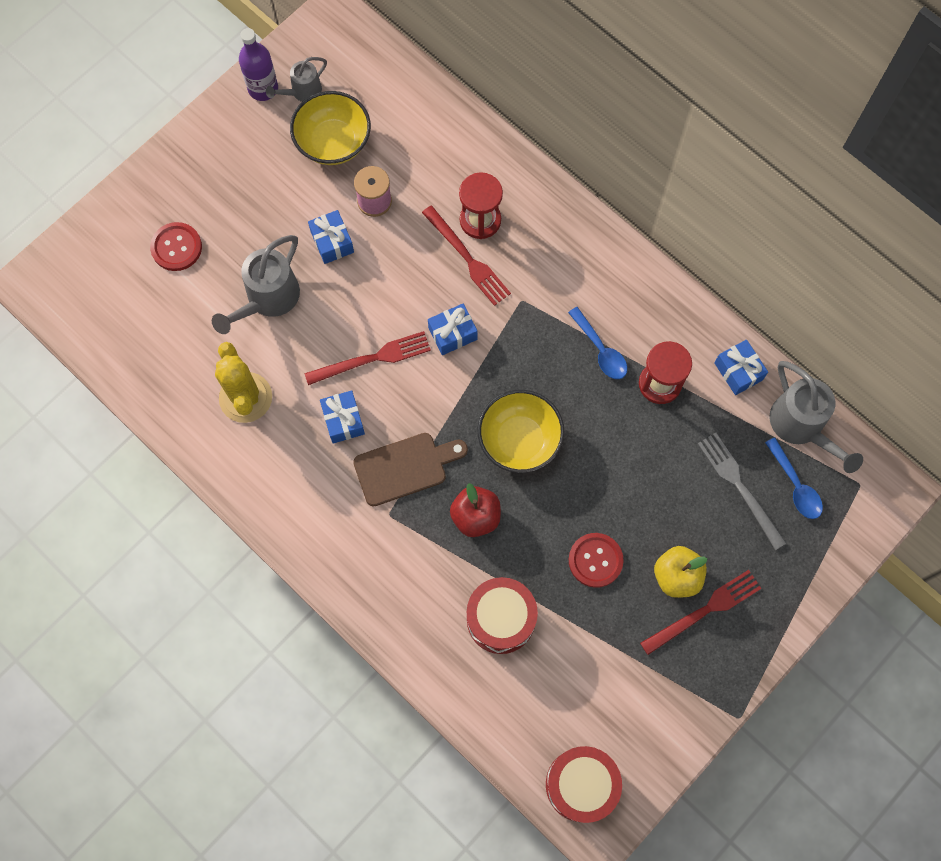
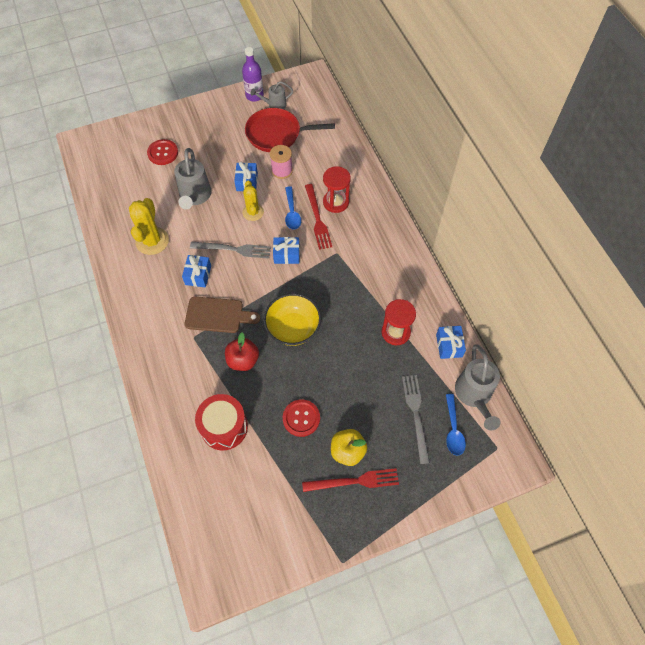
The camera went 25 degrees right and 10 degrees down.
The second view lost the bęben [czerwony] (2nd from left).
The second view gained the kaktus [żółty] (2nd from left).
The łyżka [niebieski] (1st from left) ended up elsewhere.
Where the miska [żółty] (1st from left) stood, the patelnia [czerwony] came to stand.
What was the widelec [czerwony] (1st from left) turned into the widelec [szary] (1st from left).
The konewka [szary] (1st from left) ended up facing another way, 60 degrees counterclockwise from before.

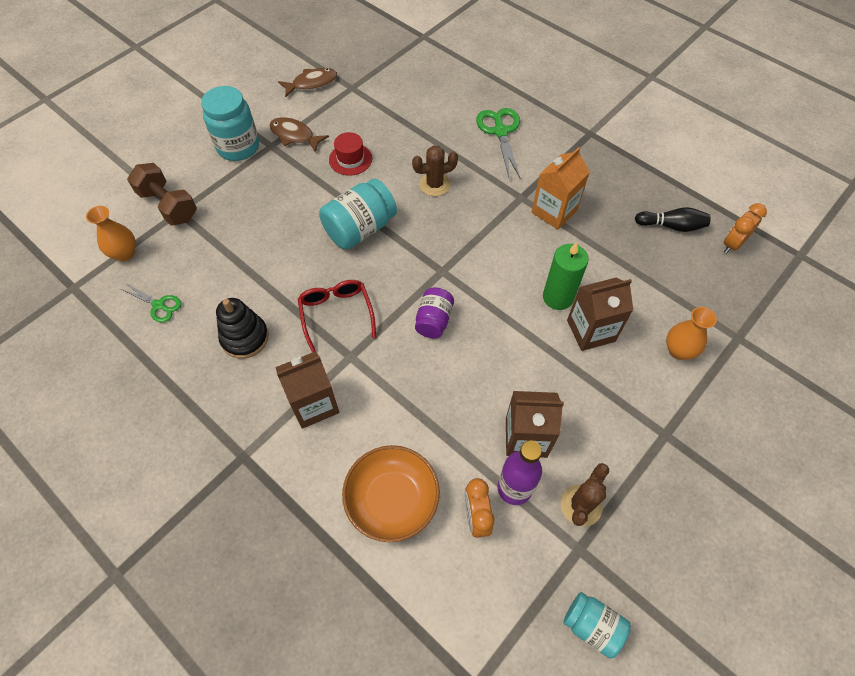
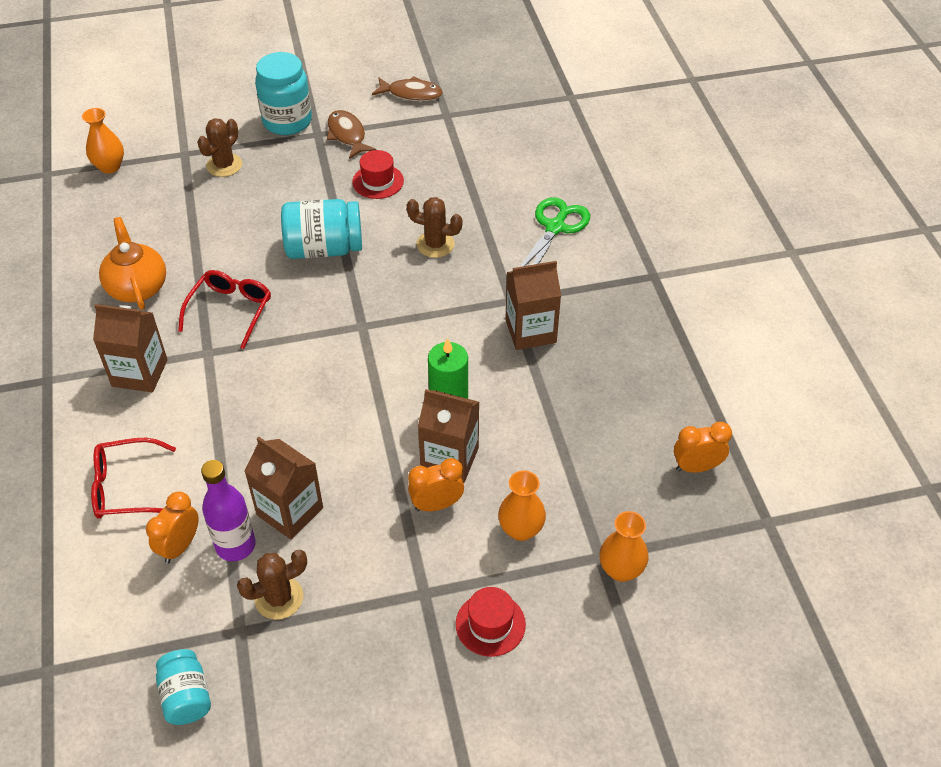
The camera went 35 degrees right and 10 degrees down.
The second view lost the nożyczki [zielony] (1st from left).
The second view lost the hantel [brązowy].
The second view lost the słoik [fioletowy].
The second view lost the kręgiel [czarny].
The second view gained the kaktus [brązowy] (1st from left).
The second view gained the budzik [pomarańczowy] (2nd from left).
The second view gained the kapelusz [czerwony] (2nd from left).
The second view gained the wazon [pomarańczowy] (3rd from left).
Where the zabawka nakładanka [czarny] stood, the imbryk [pomarańczowy] came to stand.
Where the miska [pomarańczowy] stood, the okulary [czerwony] (1st from left) came to stand.
What was the karton mleka [pomarańczowy] turned into the karton mleka [brązowy] (4th from left).

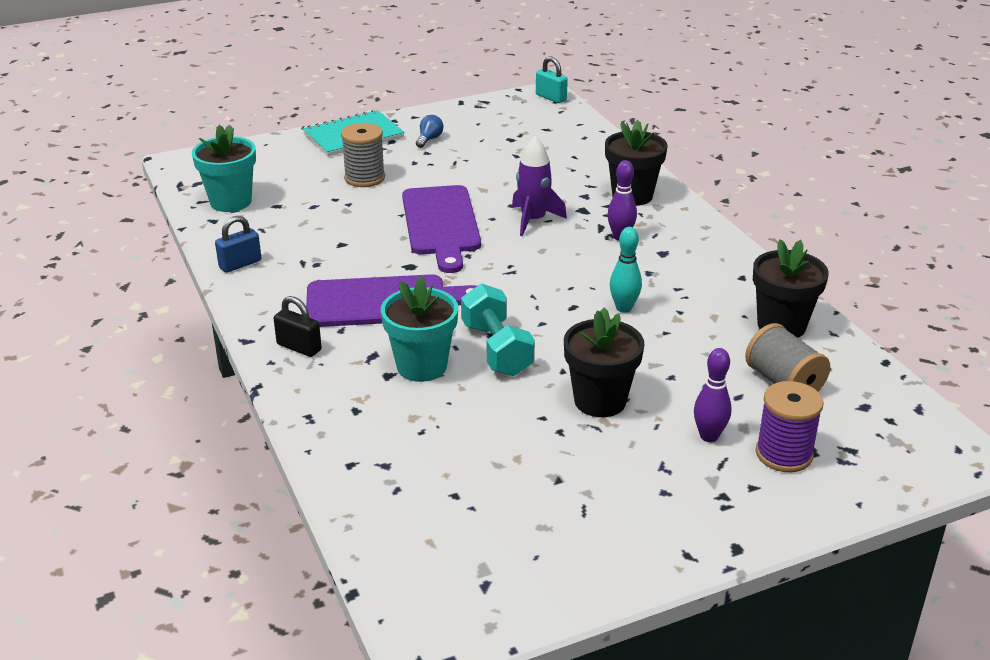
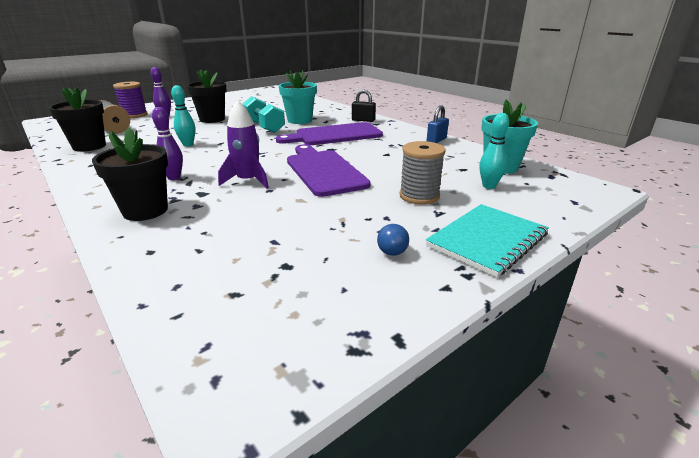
The camera went 165 degrees right and 5 degrees down.
The second view lost the kłódka [turkusowy].
The second view gained the kręgiel [turkusowy] (2nd from left).

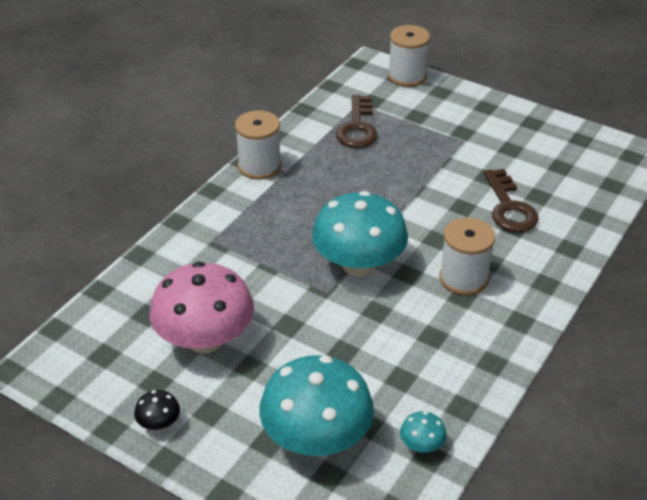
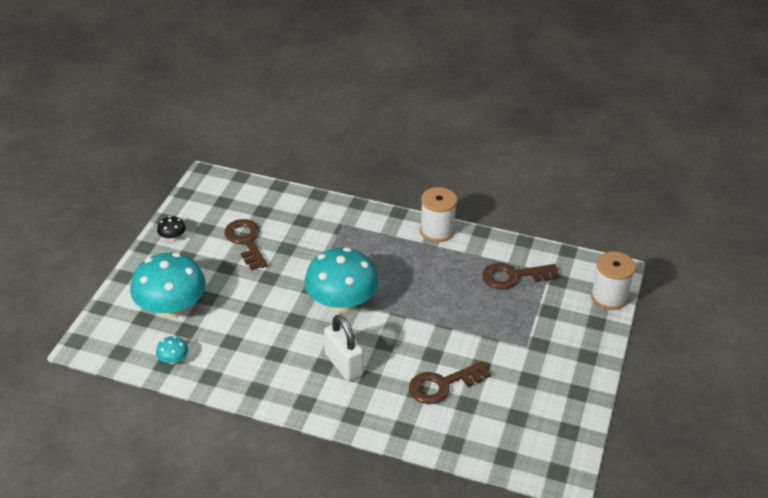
The camera went 75 degrees right and 0 degrees up.
Where the grzyb [różowy] stood, the klucz [brązowy] (1st from left) came to stand.
Where the szpulka [biały] (3rd from left) stood, the kłódka [biały] came to stand.

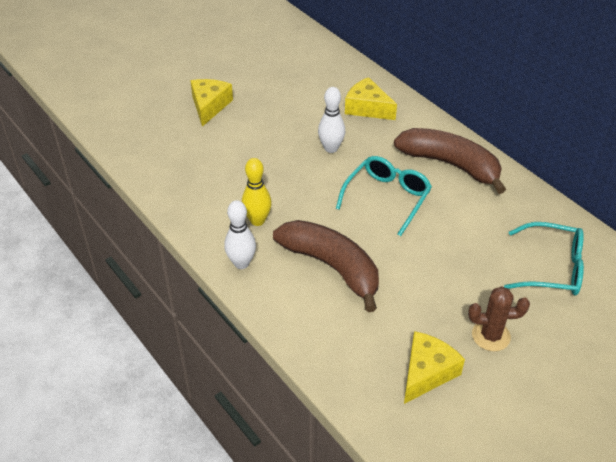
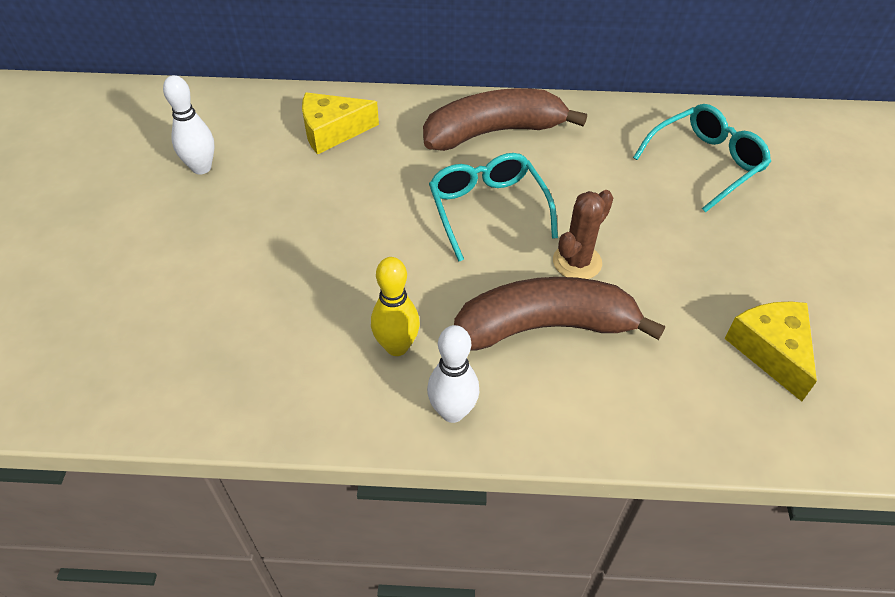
The camera went 50 degrees left and 5 degrees up.
The second view lost the ser [żółty] (1st from left).
The kręgiel [biały] (2nd from left in the first image) ended up elsewhere.
The kaktus [brązowy] ended up elsewhere.

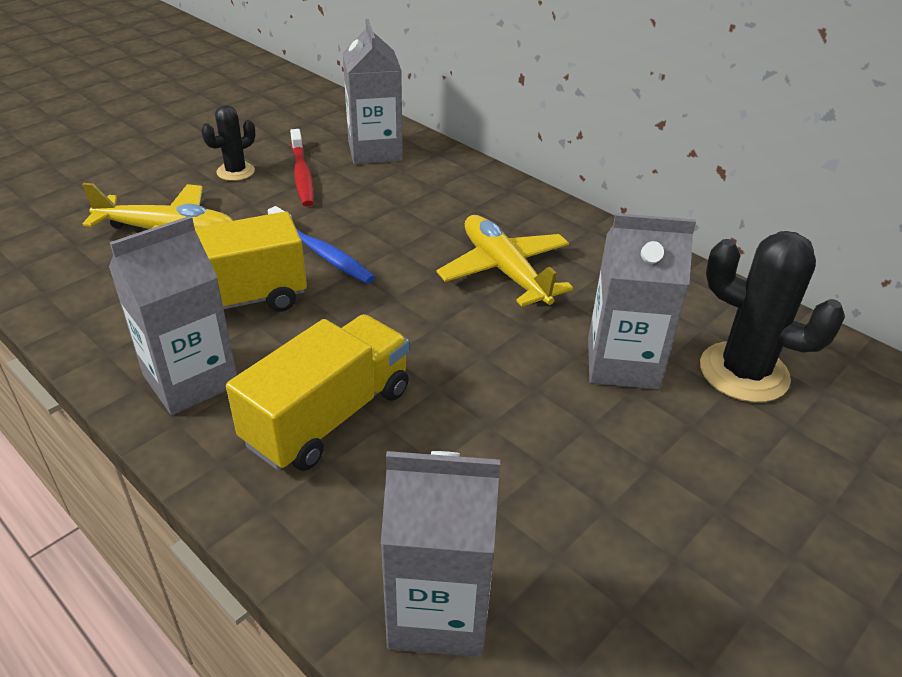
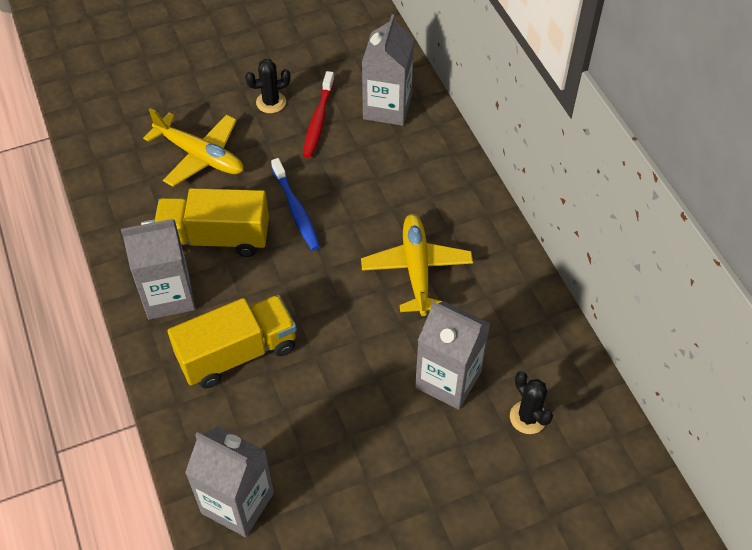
The camera went 25 degrees right and 15 degrees up.
The size of the kaktus [czarny] (2nd from left) changed by a factor of 0.57.

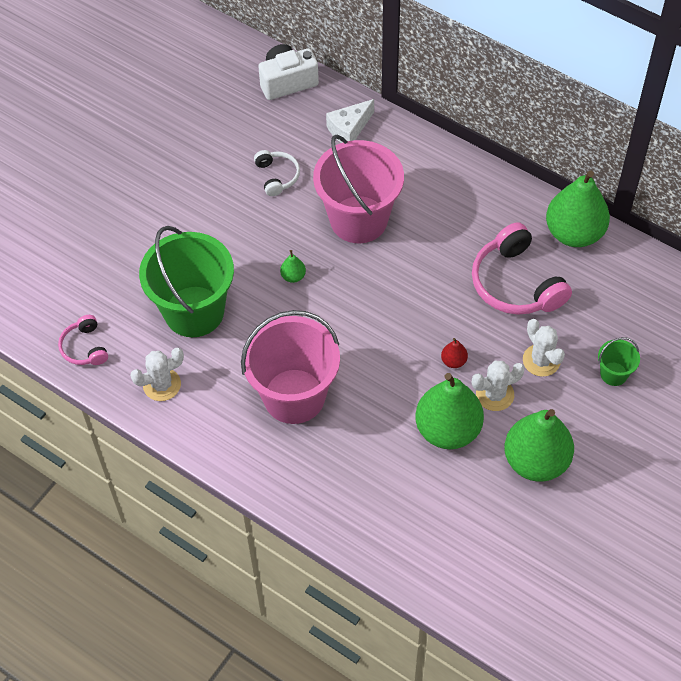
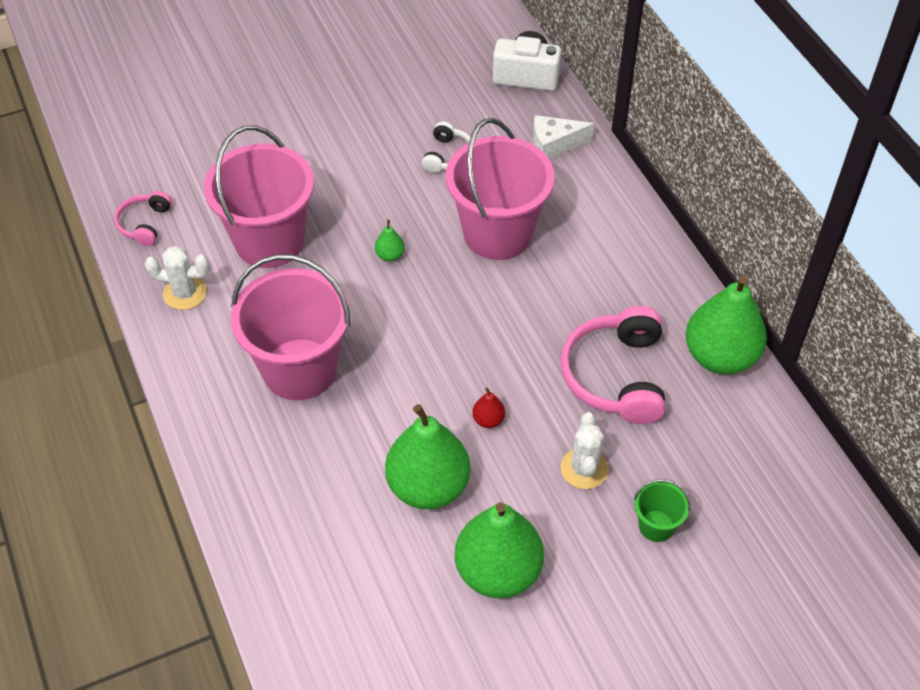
The camera went 30 degrees right and 5 degrees down.
The second view lost the kaktus [biały] (2nd from left).
What was the wiadro [zielony] (1st from left) turned into the wiadro [różowy] (1st from left).

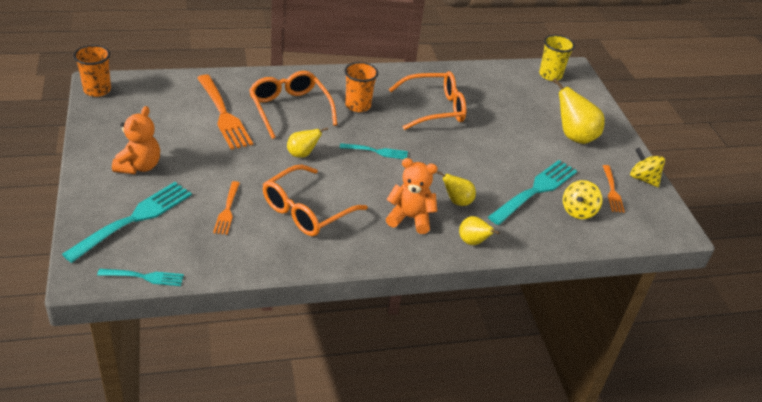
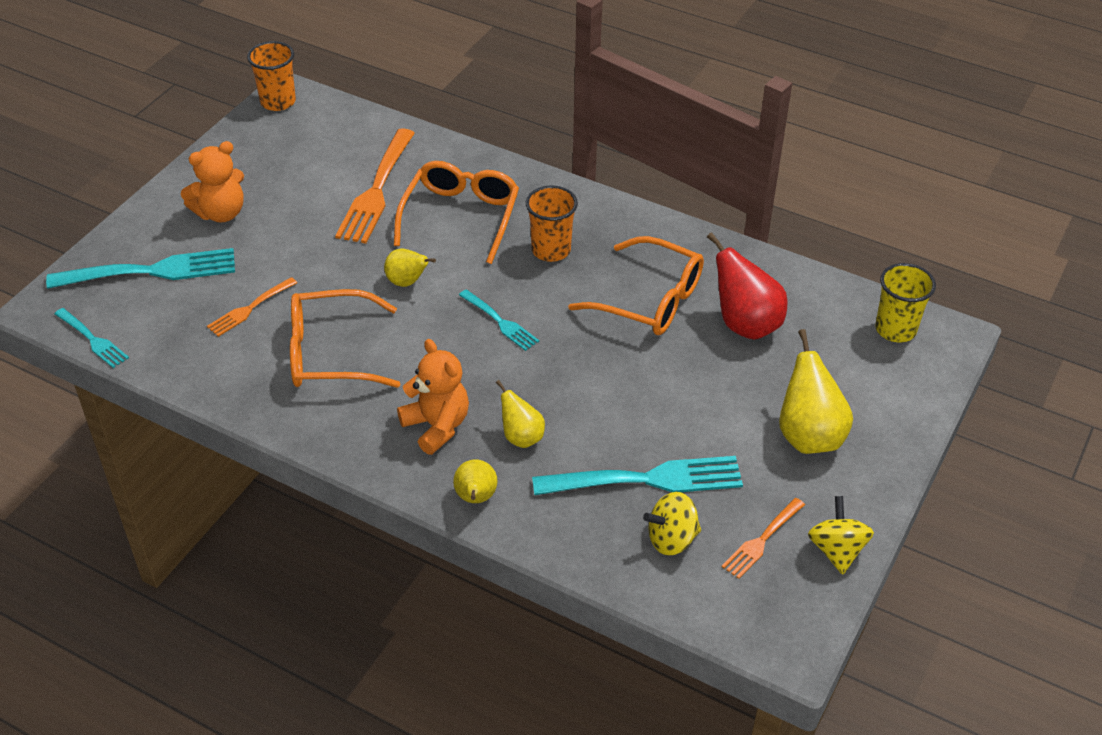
The camera went 45 degrees right and 5 degrees up.
The second view gained the gruszka [czerwony].

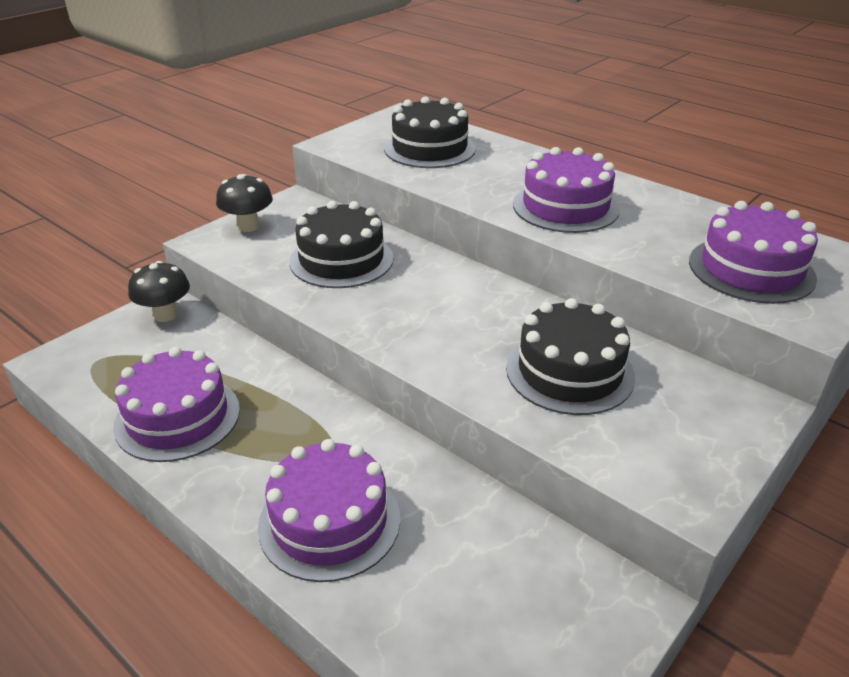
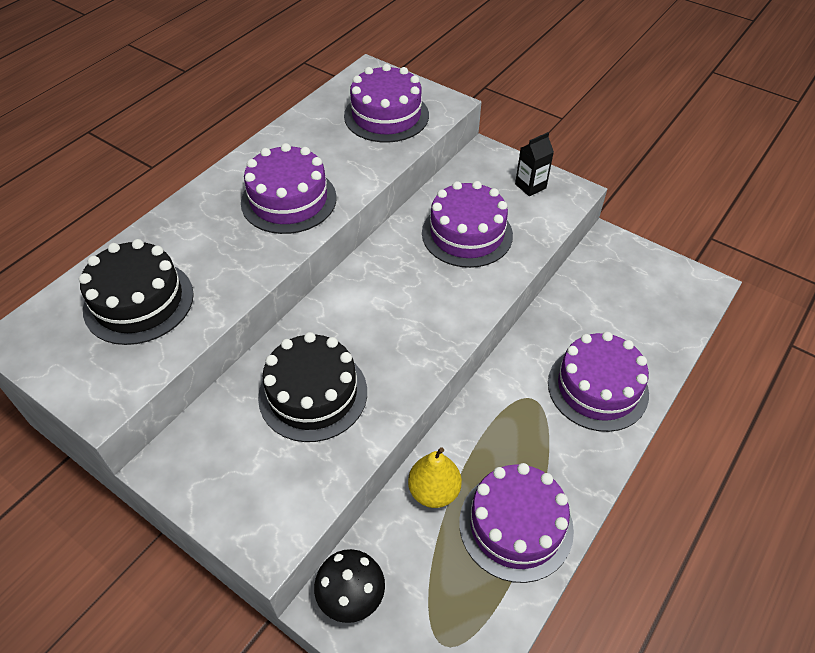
The camera went 95 degrees left and 15 degrees up.
The second view lost the grzyb [czarny] (2nd from left).
The second view gained the gruszka [żółty].
The second view gained the karton mleka [czarny].
What was the tort [czarny] (3rd from left) turned into the tort [fioletowy] (3rd from left).

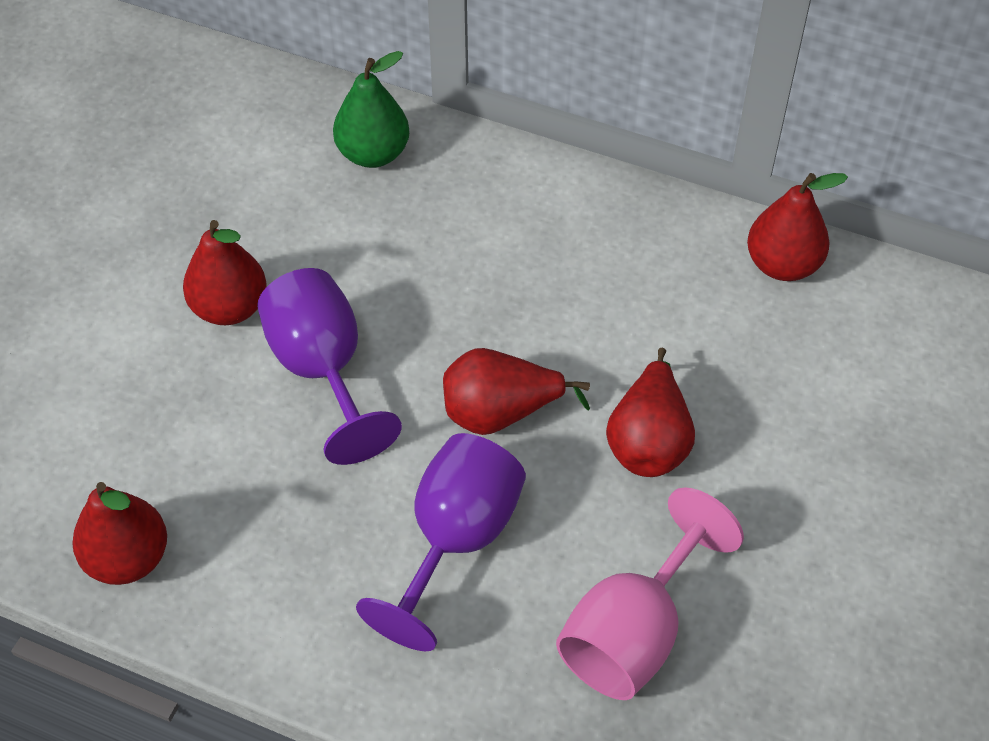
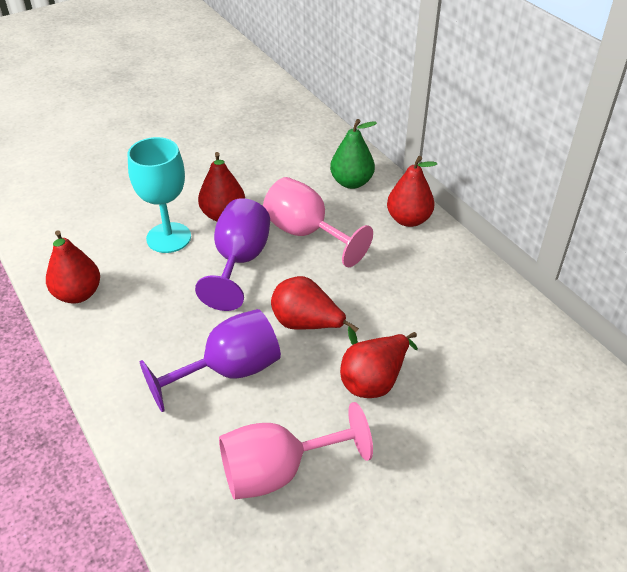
The camera went 35 degrees right and 10 degrees down.
The second view gained the kielich [turkusowy].
The second view gained the kielich [różowy] (2nd from left).
The gruszka [czerwony] (5th from left) ended up elsewhere.

